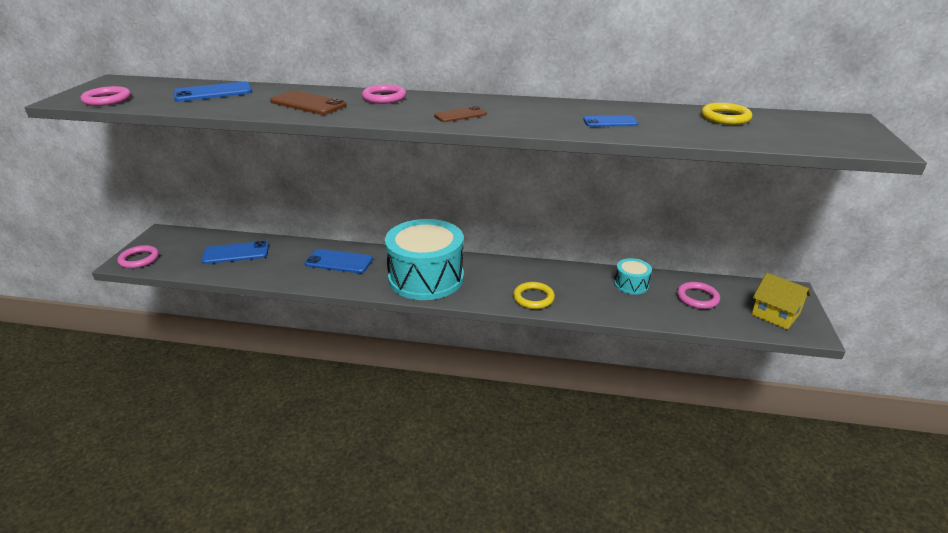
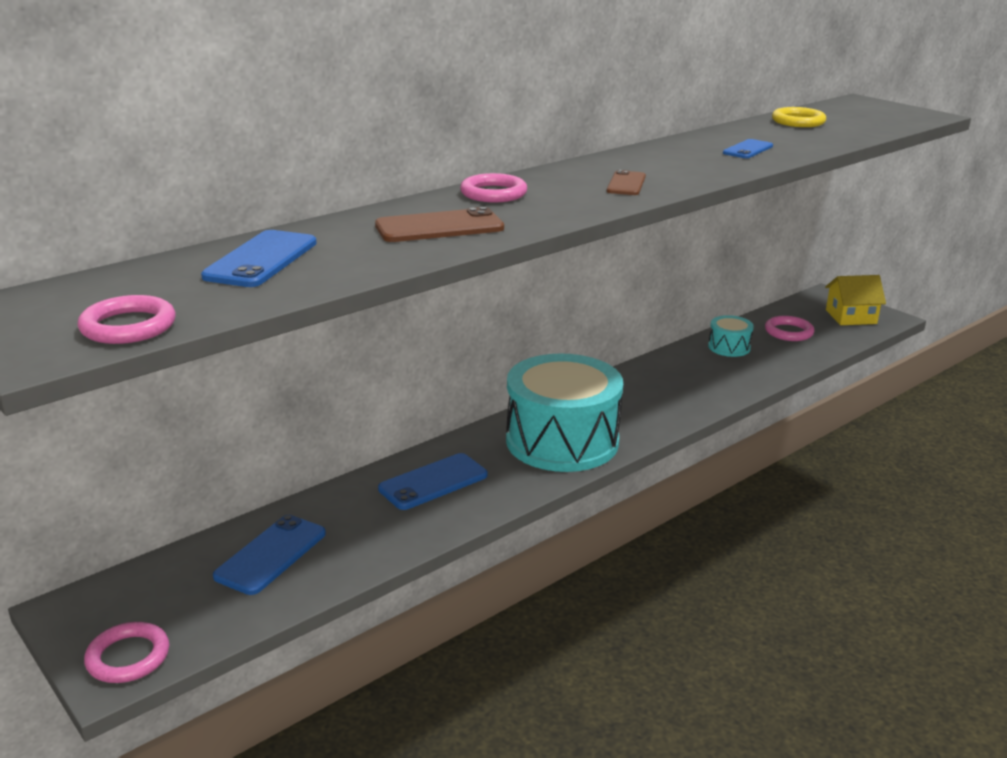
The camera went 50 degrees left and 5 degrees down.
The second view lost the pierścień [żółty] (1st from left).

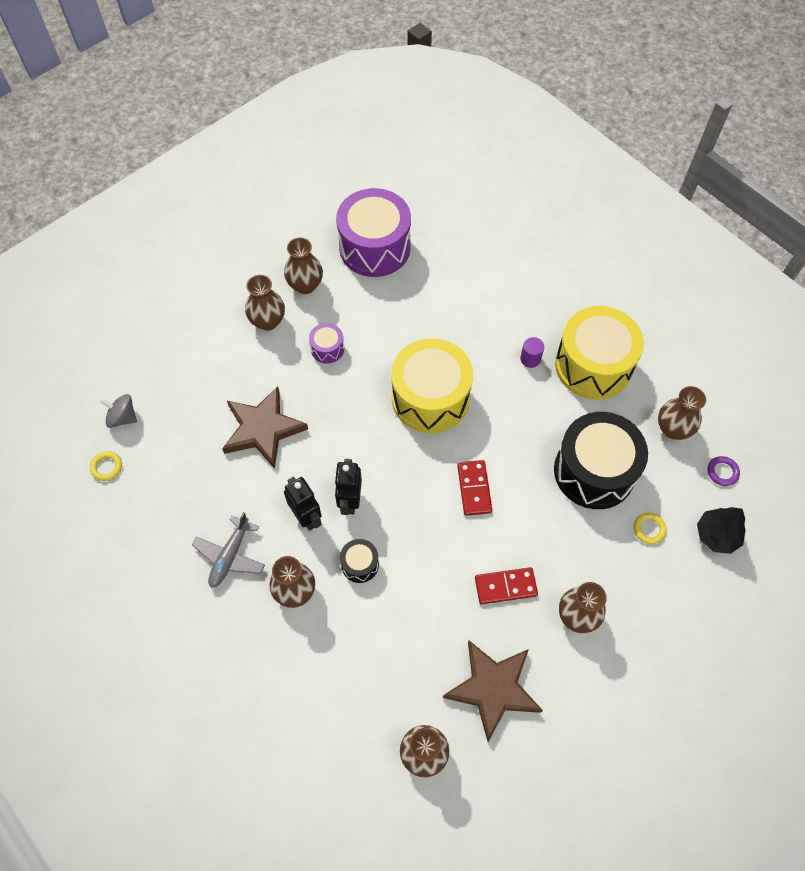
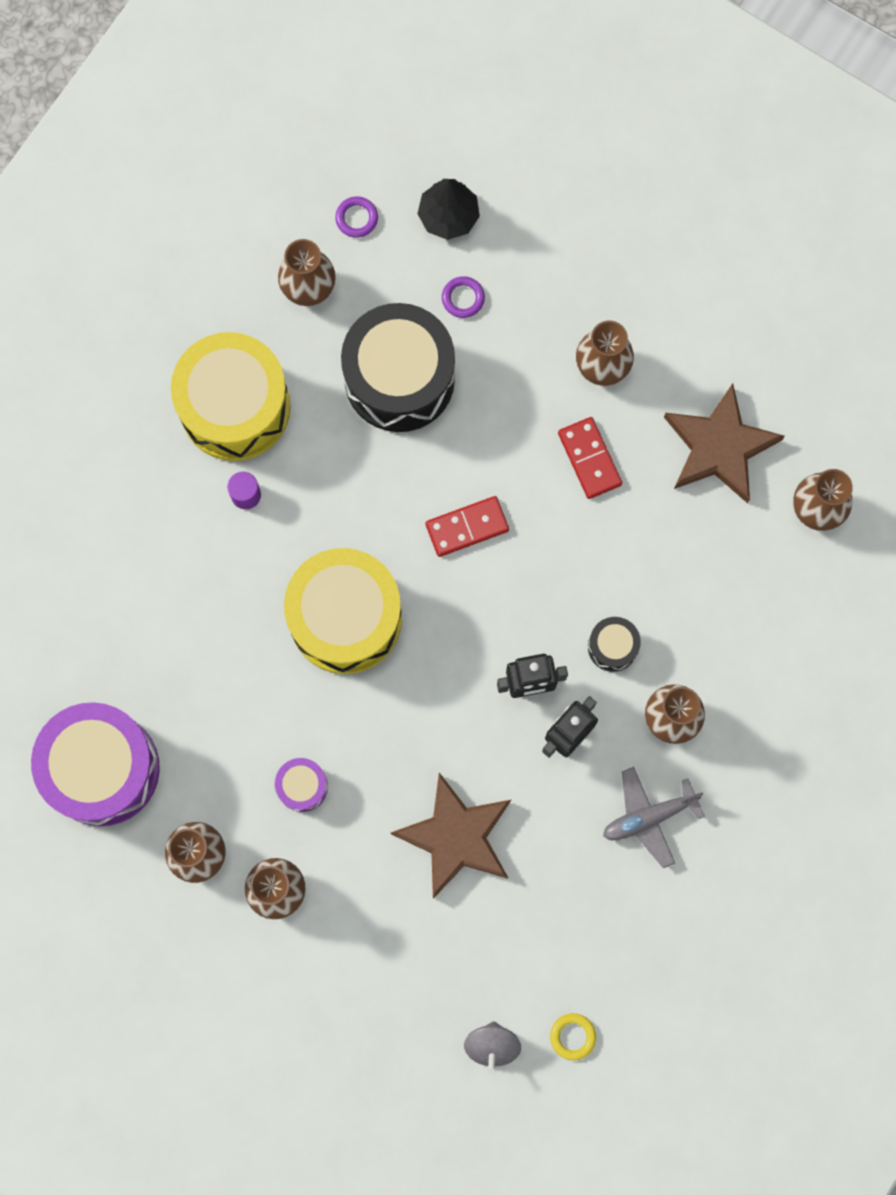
The camera went 105 degrees left and 15 degrees up.
What was the pierścień [żółty] (2nd from left) turned into the pierścień [fioletowy] (2nd from left).
The samolot [szary] ended up facing another way, 150 degrees clockwise from before.

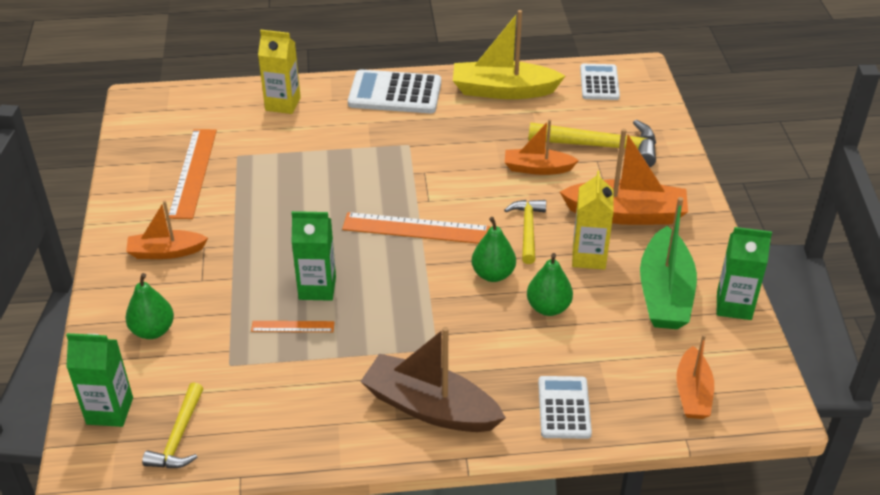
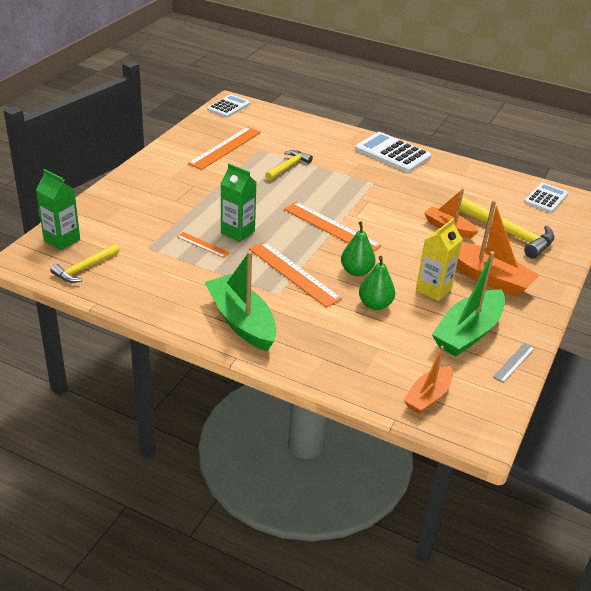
The camera went 30 degrees right and 5 degrees down.
The second view lost the gruszka [zielony] (1st from left).
The second view lost the łódka [pomarańczowy] (1st from left).
The second view lost the karton mleka [żółty] (1st from left).
The second view lost the łódka [żółty].
The second view gained the linijka [pomarańczowy] (3rd from left).
The młotek [żółty] (2nd from left) ended up elsewhere.
The kalkulator [biały] (2nd from left in the first image) ended up elsewhere.
Where the karton mleka [zielony] (3rd from left) stood, the linijka [szary] came to stand.
What was the łódka [brązowy] turned into the łódka [zielony] (1st from left).

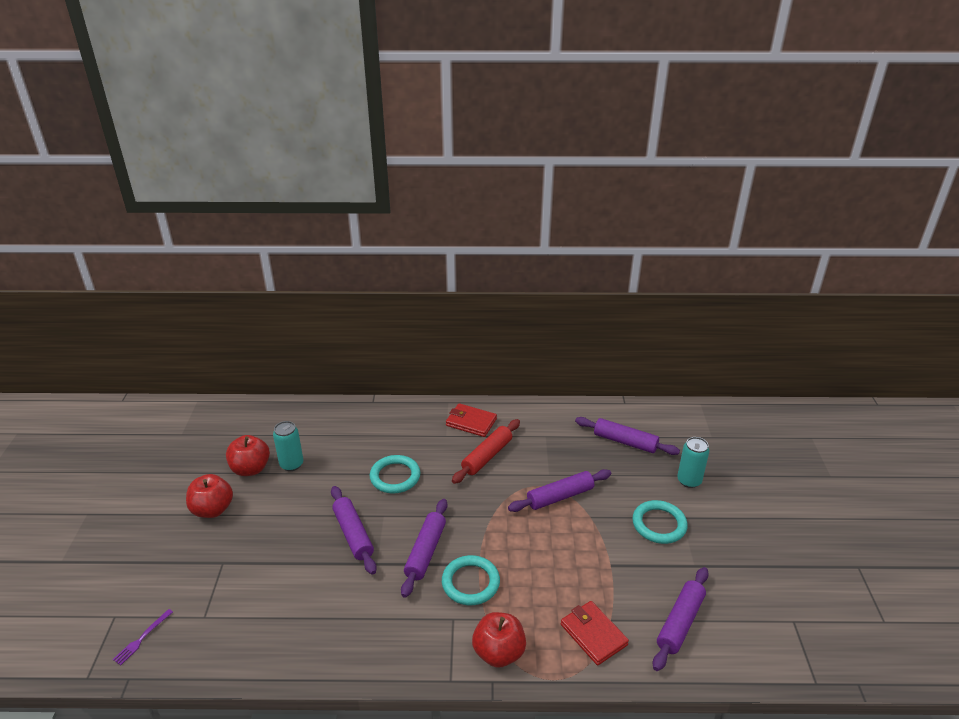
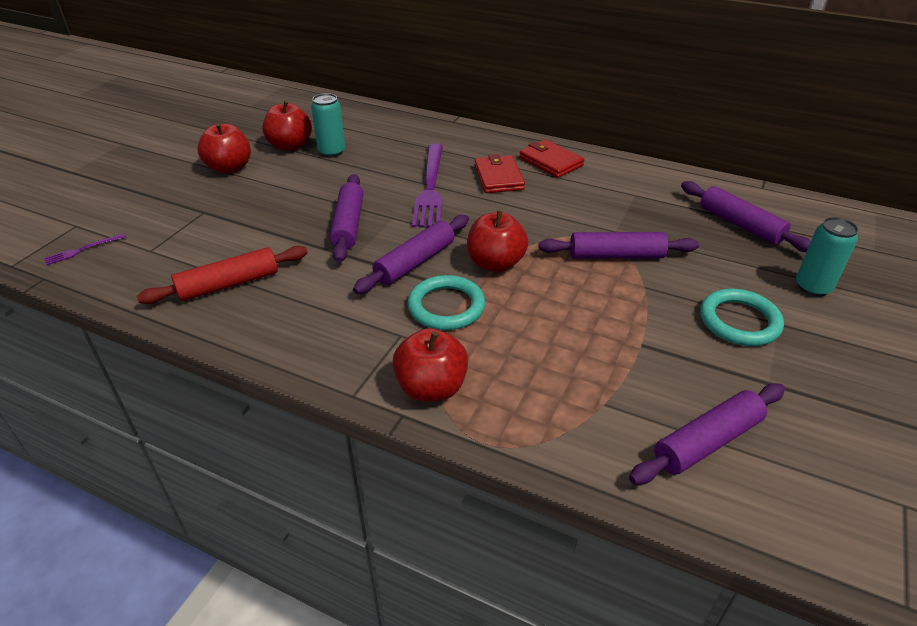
The camera went 25 degrees right and 5 degrees up.
The second view gained the jabłko [czerwony] (4th from left).
The wałek do ciasta [czerwony] ended up elsewhere.
The portfel [czerwony] (2nd from left in the first image) ended up elsewhere.
Where the pierścień [turkusowy] (1st from left) stood, the widelec [fioletowy] (2nd from left) came to stand.

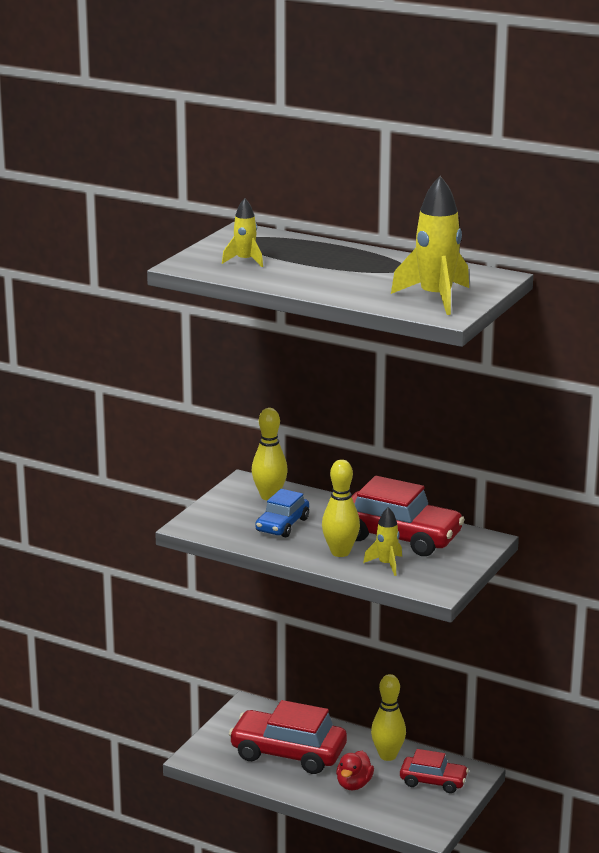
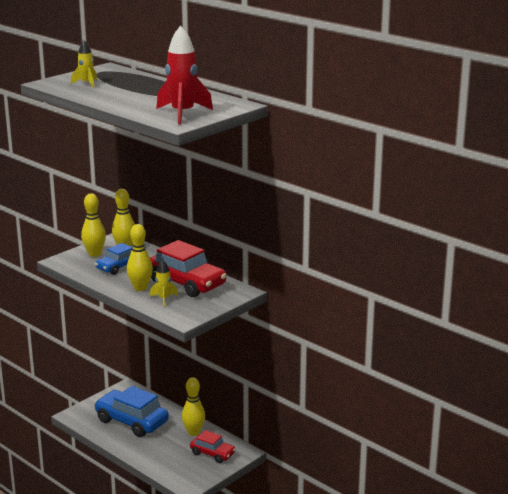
The camera went 15 degrees right and 0 degrees up.
The second view lost the kaczka [czerwony].
The second view gained the kręgiel [żółty] (1st from left).
What was the samochód [czerwony] (1st from left) turned into the samochód [niebieski] (2nd from left).
What was the rakieta [żółty] (3rd from left) turned into the rakieta [czerwony].

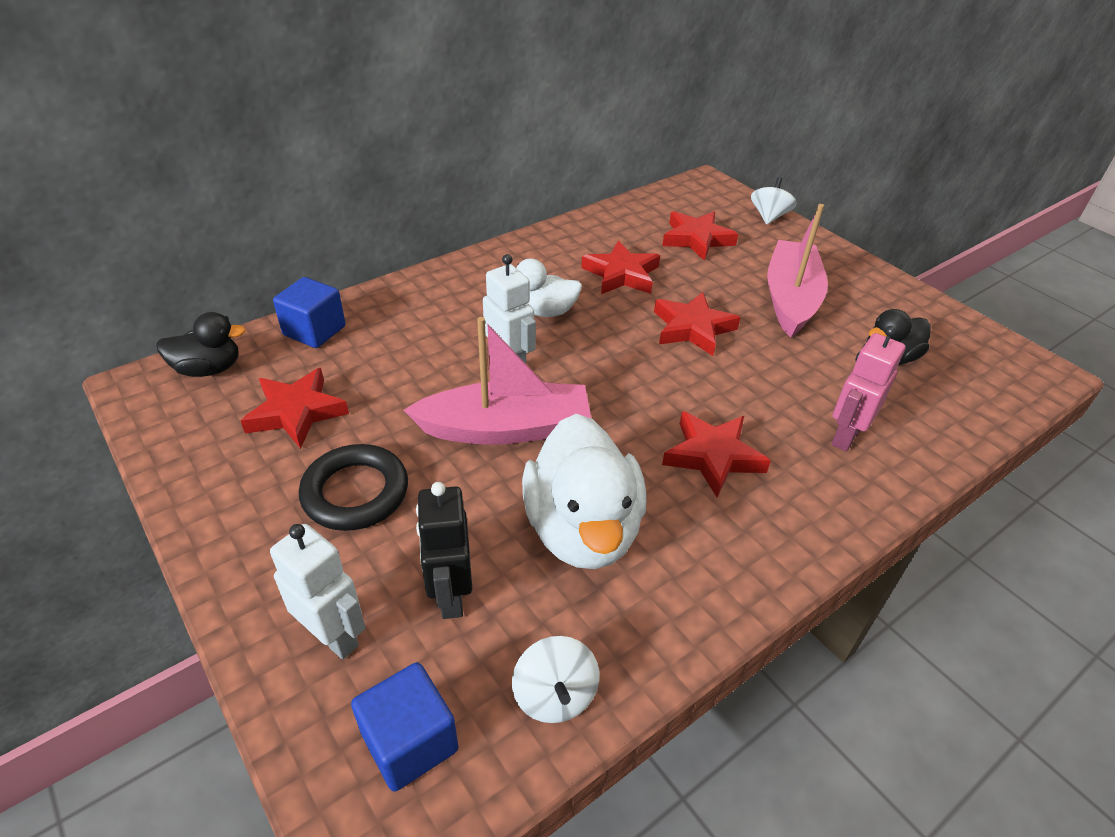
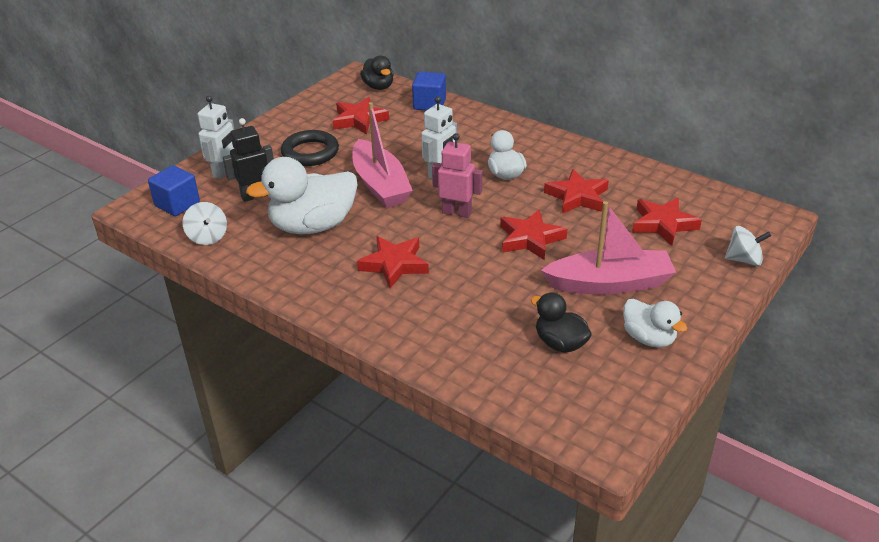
The camera went 75 degrees right and 5 degrees down.
The second view gained the kaczka [biały] (3rd from left).
The robot [różowy] ended up elsewhere.
The bączek [biały] (1st from left) ended up facing another way, 90 degrees counterclockwise from before.

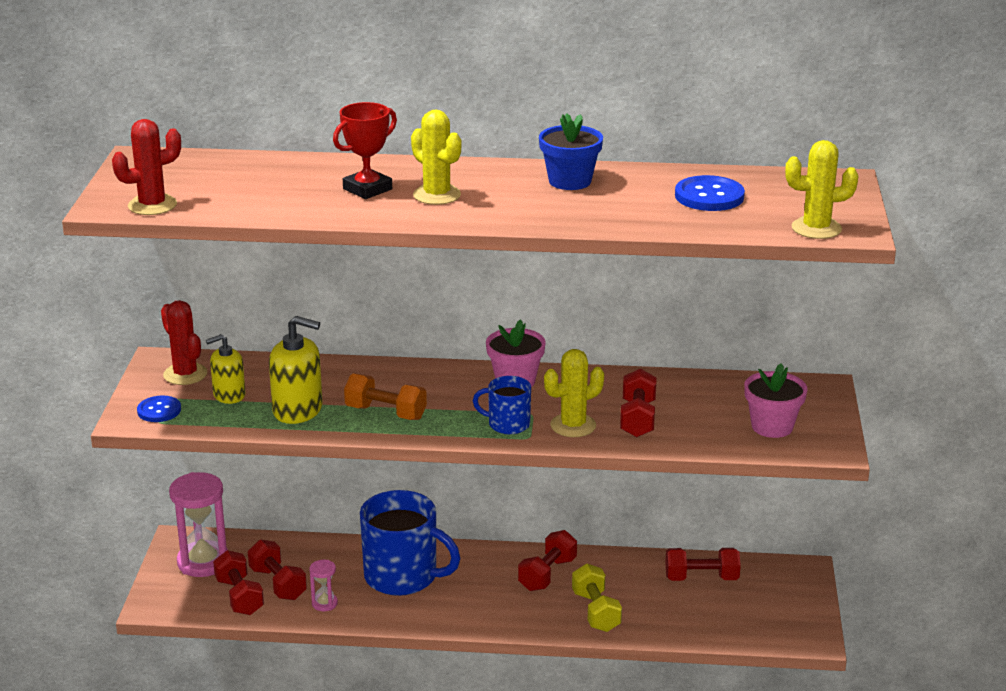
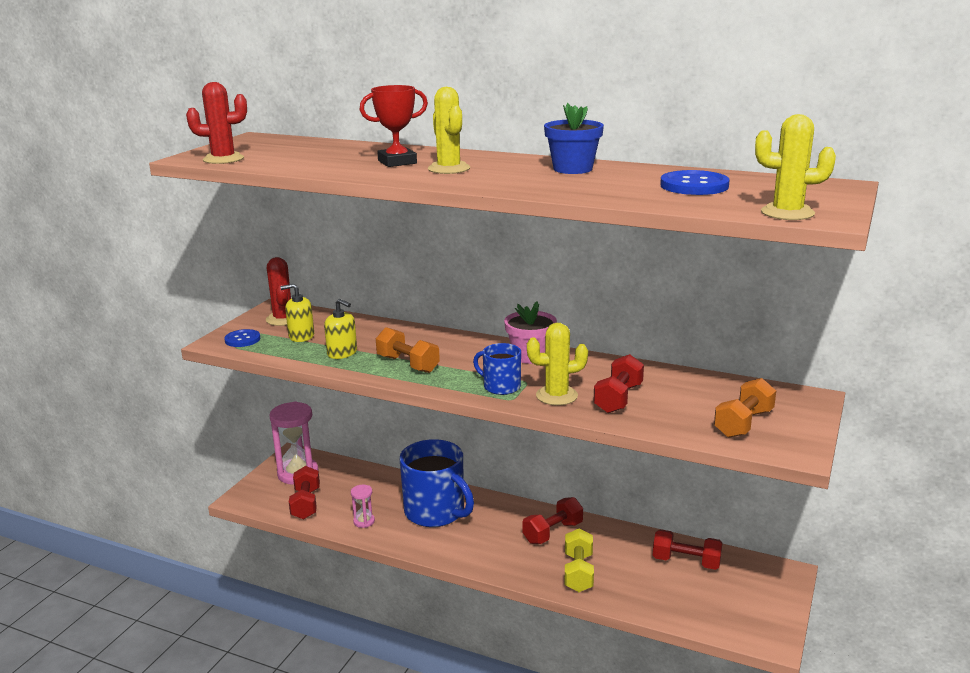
The camera went 20 degrees right and 5 degrees down.
The second view lost the hantel [czerwony] (2nd from left).
Where the doniczka [różowy] (2nd from left) stood, the hantel [pomarańczowy] (2nd from left) came to stand.
The size of the dozownik mydła [żółty] (2nd from left) changed by a factor of 0.66.

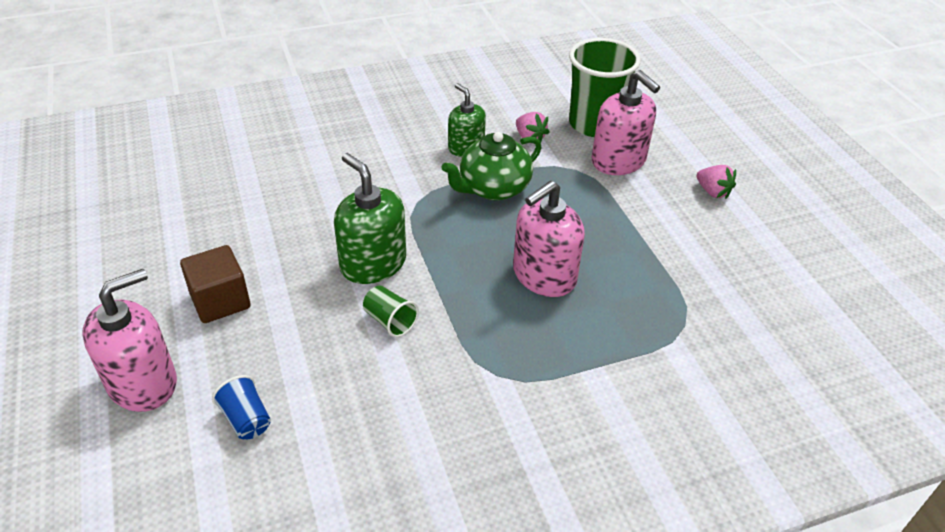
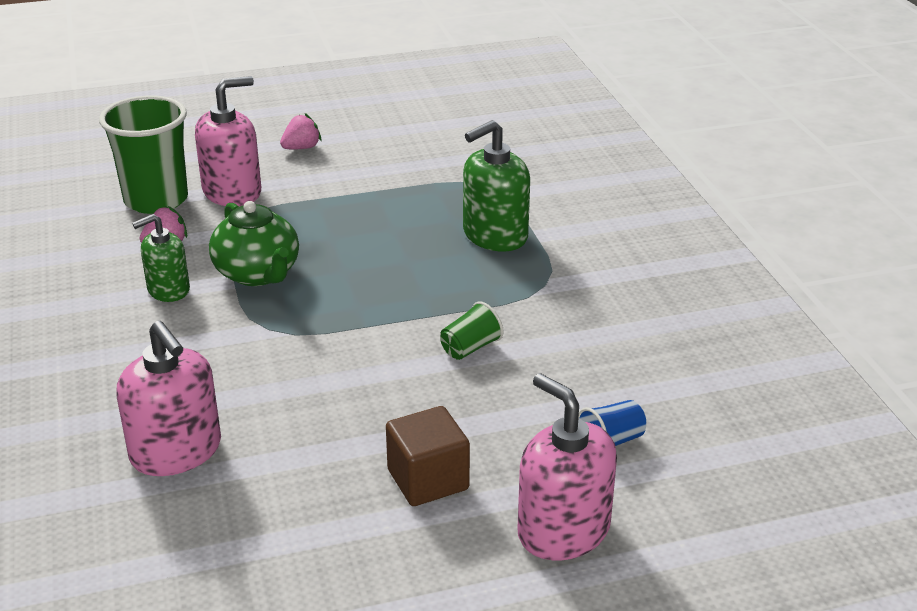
The camera went 85 degrees left and 10 degrees down.
The dozownik mydła [zielony] (1st from left in the first image) ended up elsewhere.
The dozownik mydła [różowy] (2nd from left in the first image) ended up elsewhere.

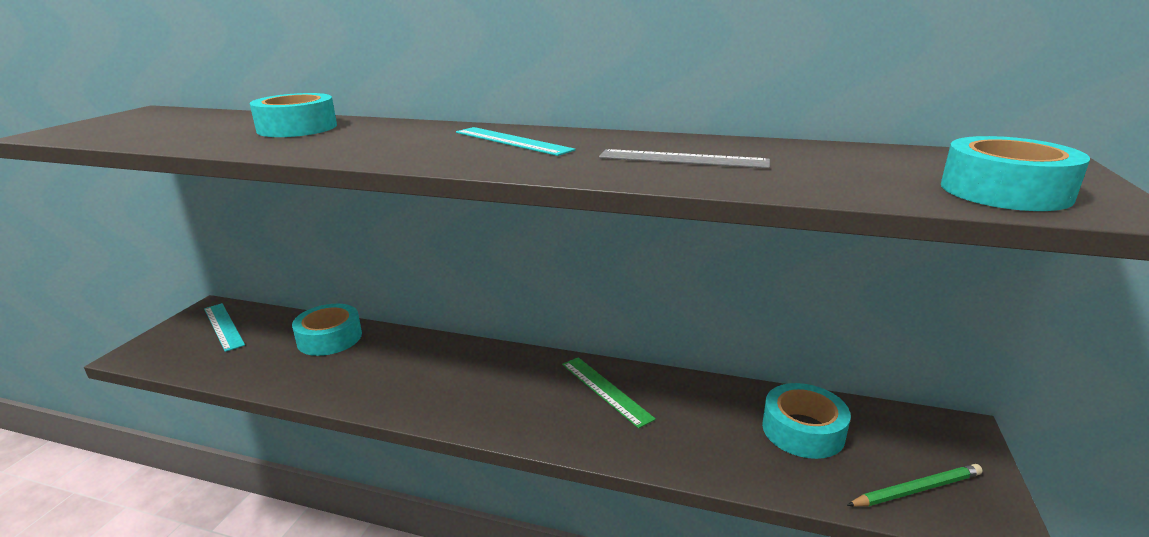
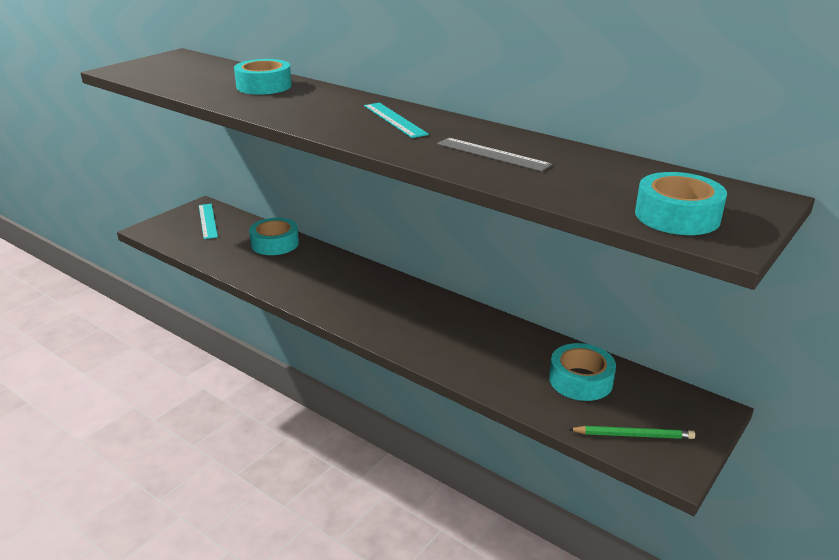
The camera went 20 degrees right and 5 degrees up.
The second view lost the linijka [zielony].

